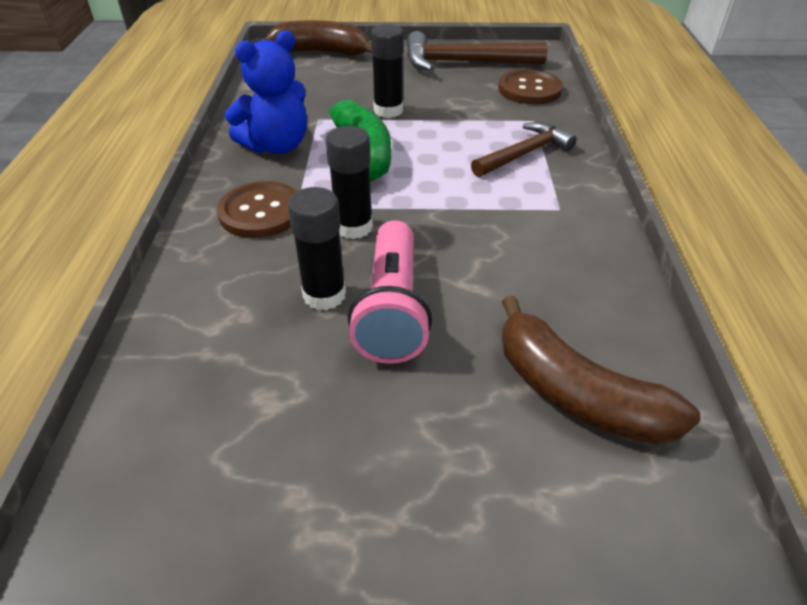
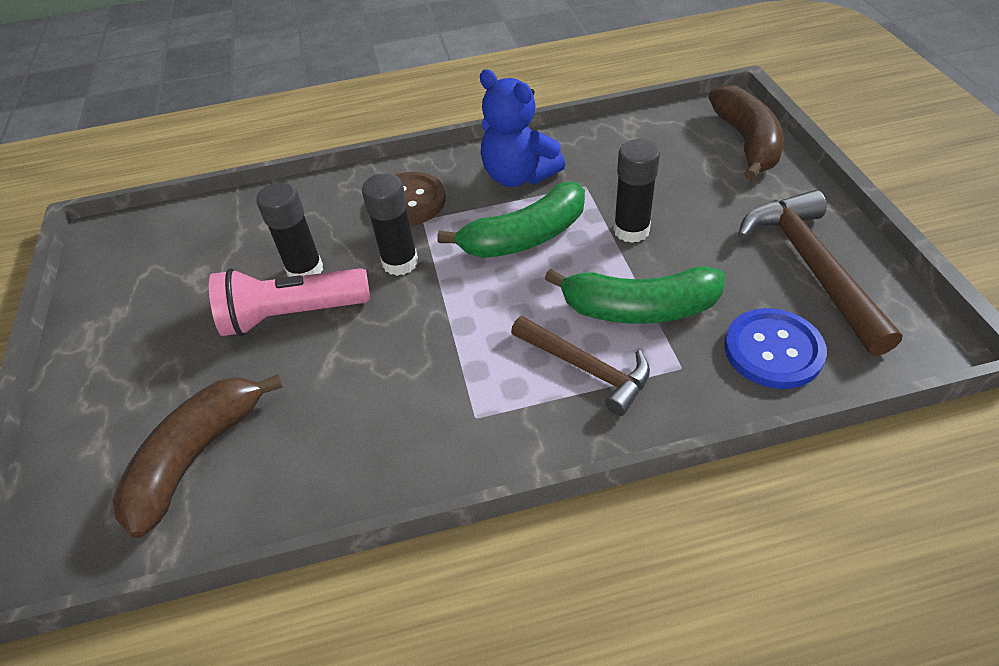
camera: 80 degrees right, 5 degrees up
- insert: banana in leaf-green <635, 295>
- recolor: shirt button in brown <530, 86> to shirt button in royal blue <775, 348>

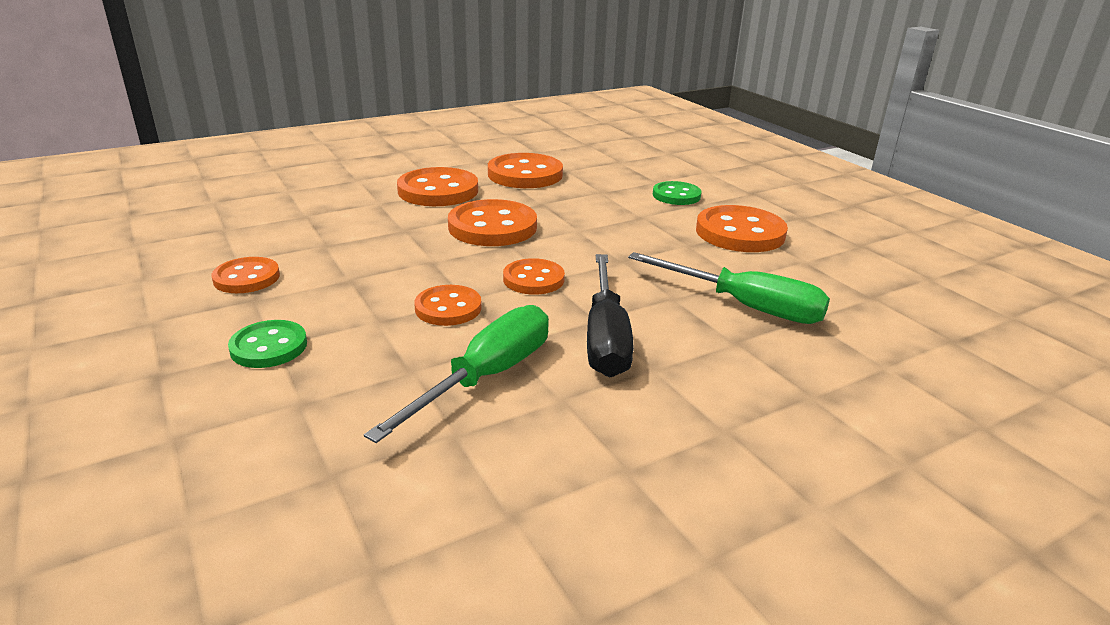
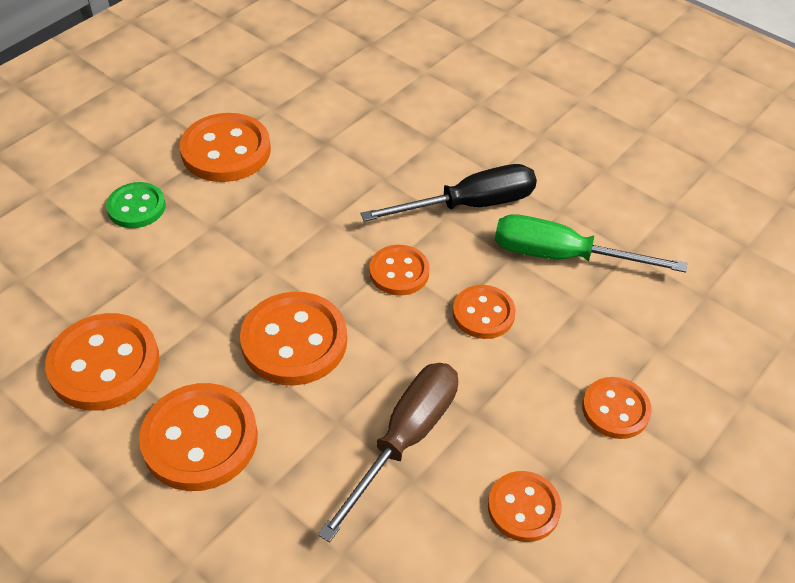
camera: 110 degrees left, 20 degrees up
- insert: flat screwdriver in brown <388, 453>
- recolor: shirt button in leaf-green <267, 344> to shirt button in orange <617, 408>
- delete: flat screwdriver in leaf-green <729, 288>

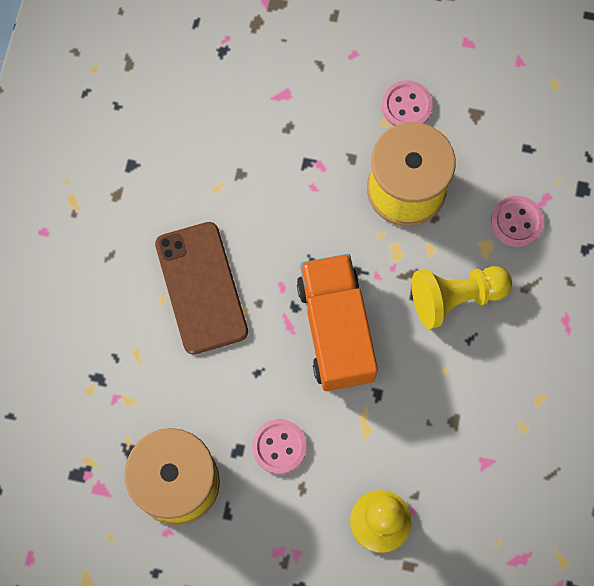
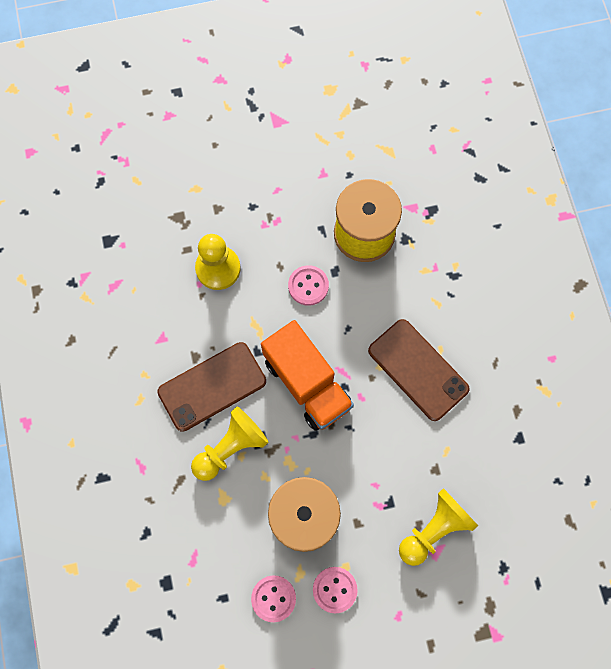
camera: 155 degrees right, 0 degrees up
- insert: mobile phone in brown <211, 387>
- move: shirt button in rosy <517, 221> to <273, 598>
- insert: pawn in bright yellow <438, 527>

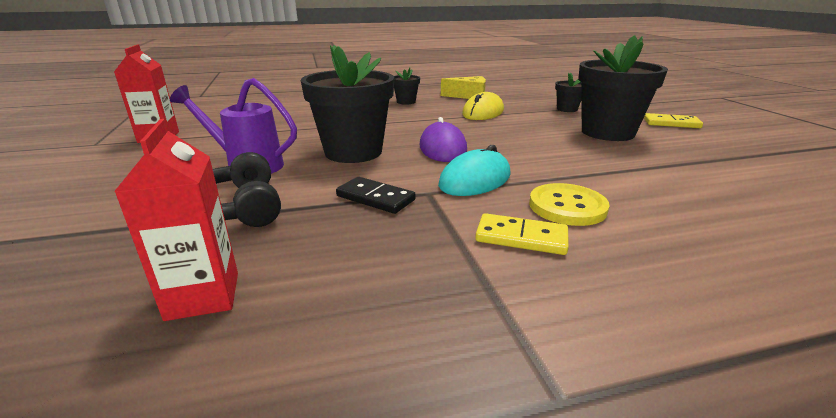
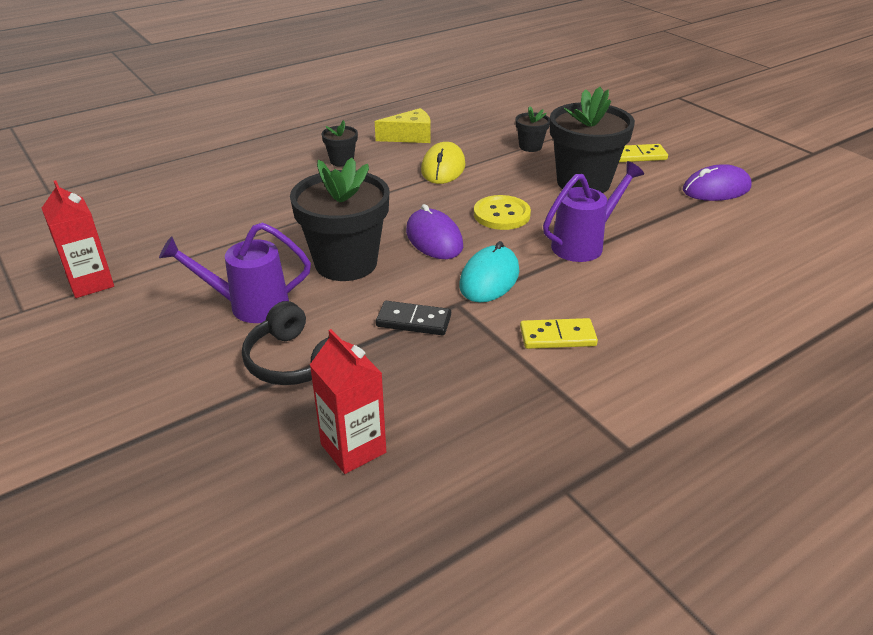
camera: 20 degrees left, 10 degrees up
- move: shirt button in bright yellow <569, 204> to <502, 212>
- insert: watering can in royal purple <593, 211>
- insert: PC mouse in royal purple <717, 182>

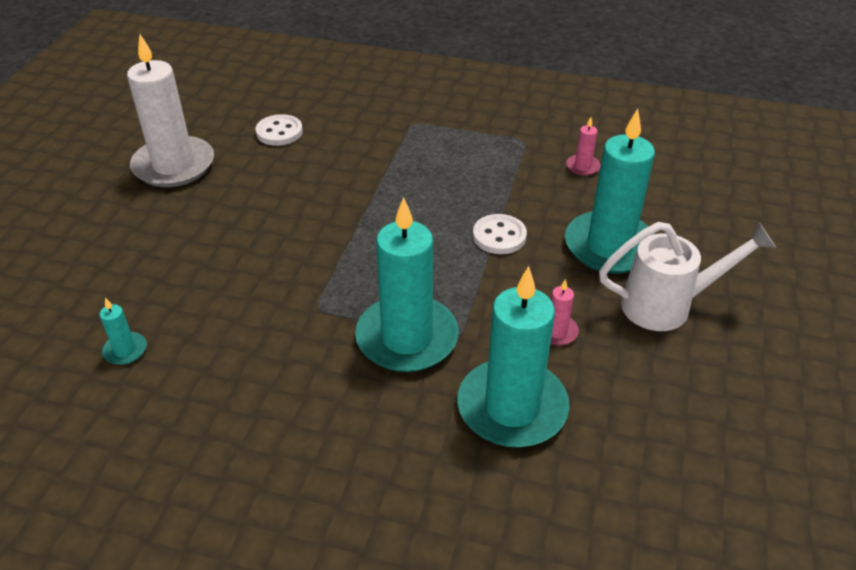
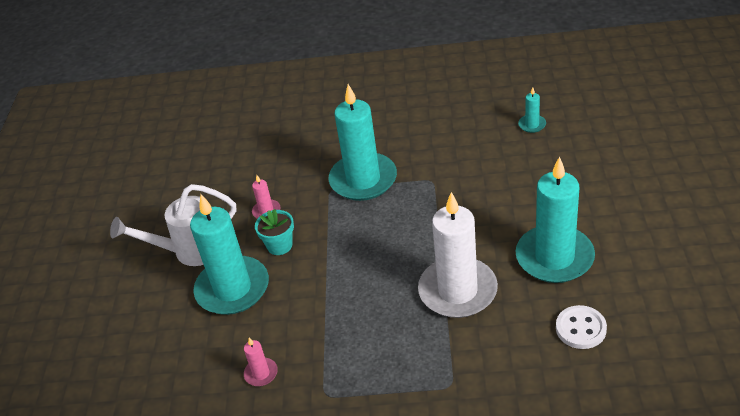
camera: 170 degrees right, 0 degrees up
- insert: potted plant in aqua <274, 232>
- move: pillar candle in white <170, 110> to <458, 255>
- move: pillar candle in aqua <513, 356> to <555, 219>
- delete: shirt button in white <500, 234>

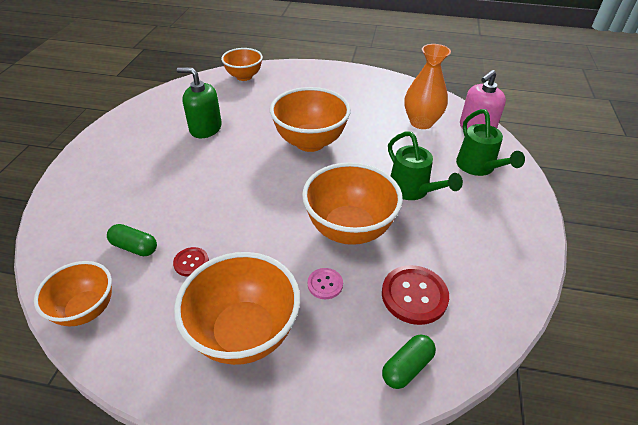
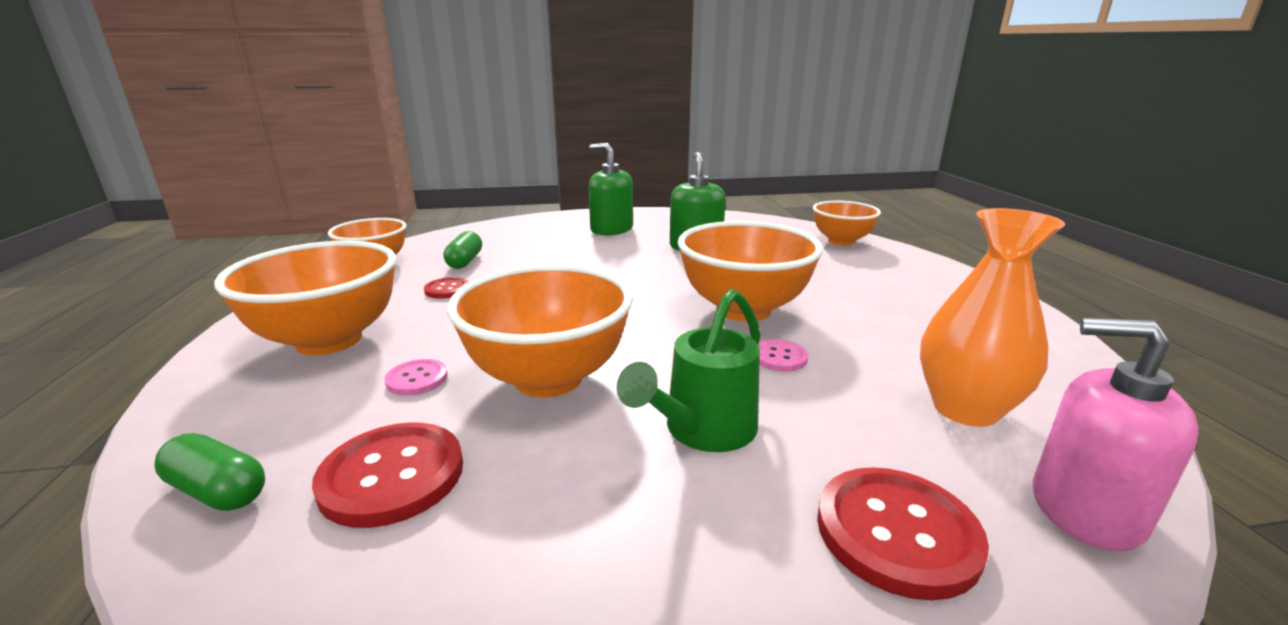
camera: 70 degrees right, 20 degrees down
- insert: soap pump in leaf-green <611, 189>
- insert: shirt button in rosy <783, 355>
- replace: watering can in leaf-green <490, 142> to shirt button in crimson <903, 533>

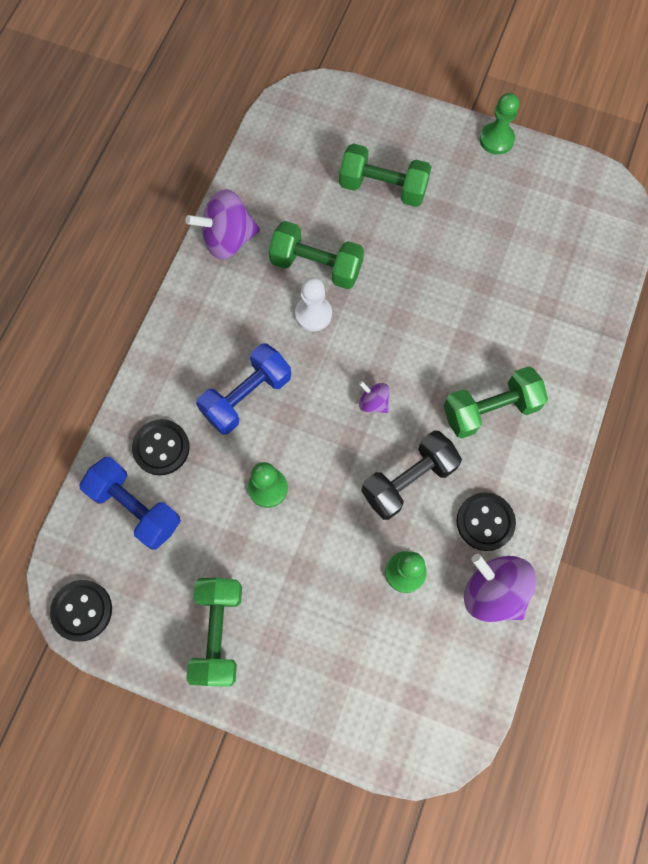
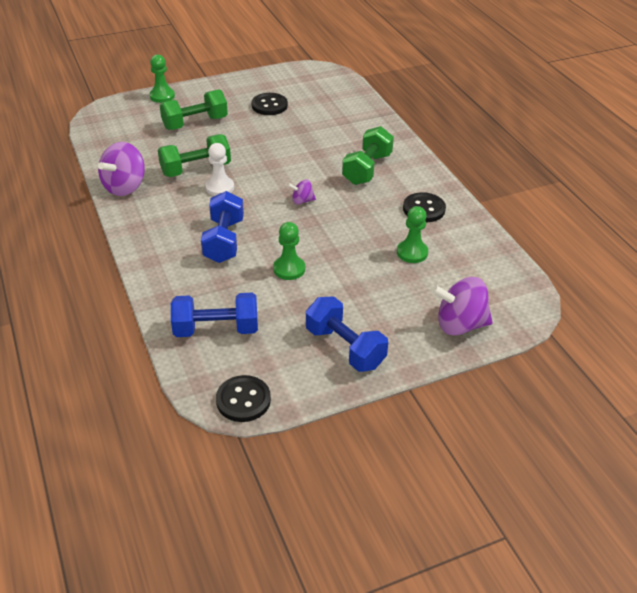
camera: 45 degrees left, 30 degrees down
- move: pawn in leaf-green <499, 124> to <162, 78>
- move: shirt button in ebony <161, 447> to <269, 104>
- recolor: dumbbell in leaf-green <214, 632> to dumbbell in royal blue <347, 334>
- move: spinning top in royal purple <500, 588> to <462, 306>
- delete: dumbbell in ebony <411, 475>

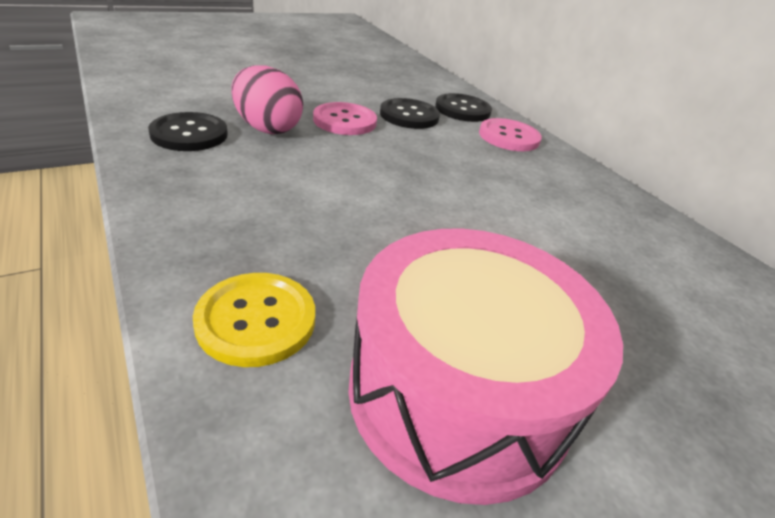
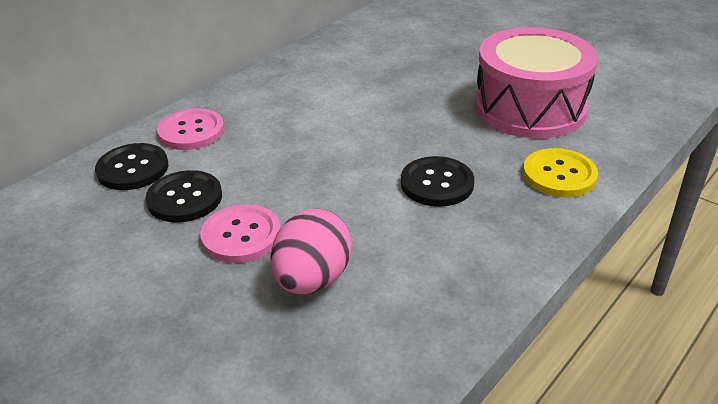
camera: 105 degrees left, 0 degrees up
- move: shirt button in ebony <188, 131> to <437, 181>

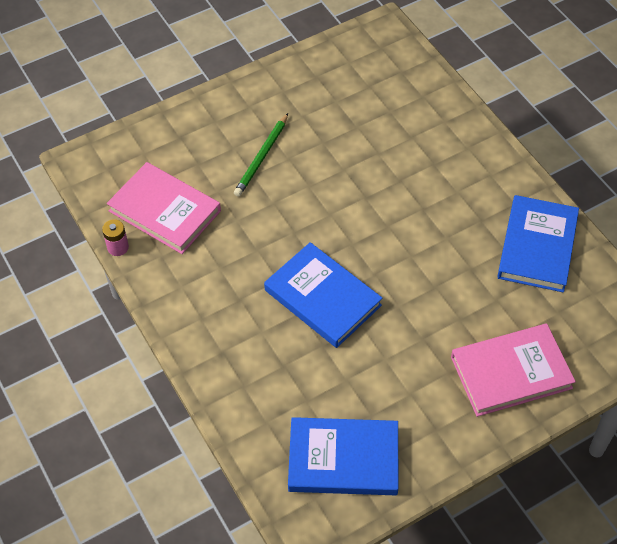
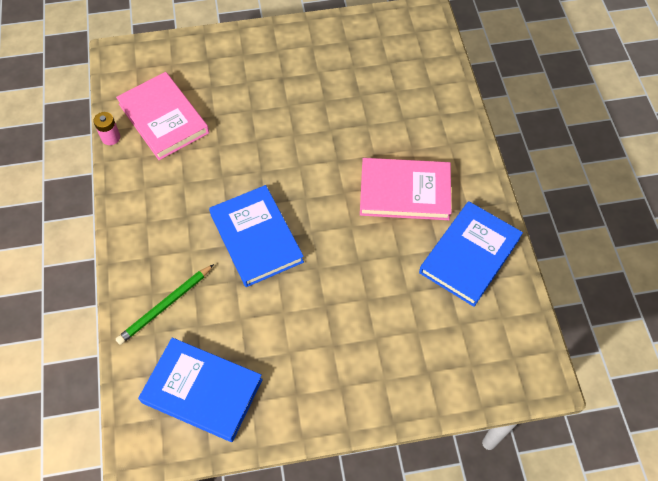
camera: 20 degrees right, 5 degrees up
- move: wooden pencil in leaf-green <261, 155> to <165, 304>
- move: book in rosy <513, 370> to <405, 189>

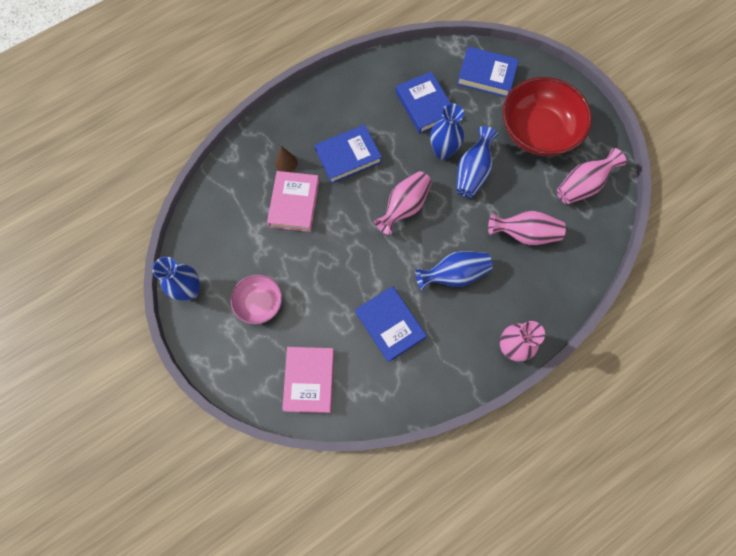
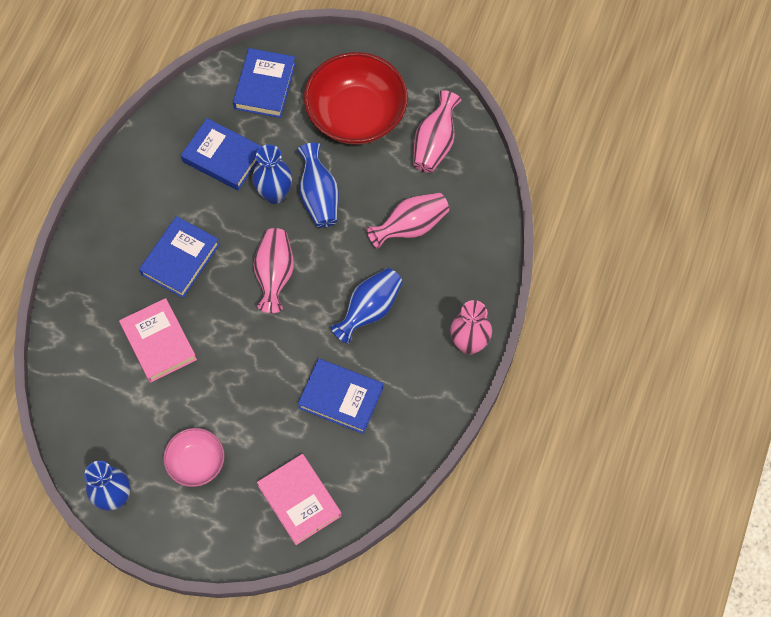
camera: 35 degrees left, 5 degrees down
- rotate: book in royal blue <488, 71> = <264, 83> 60 degrees counterclockwise
- delete: solid cone in brown <286, 159>

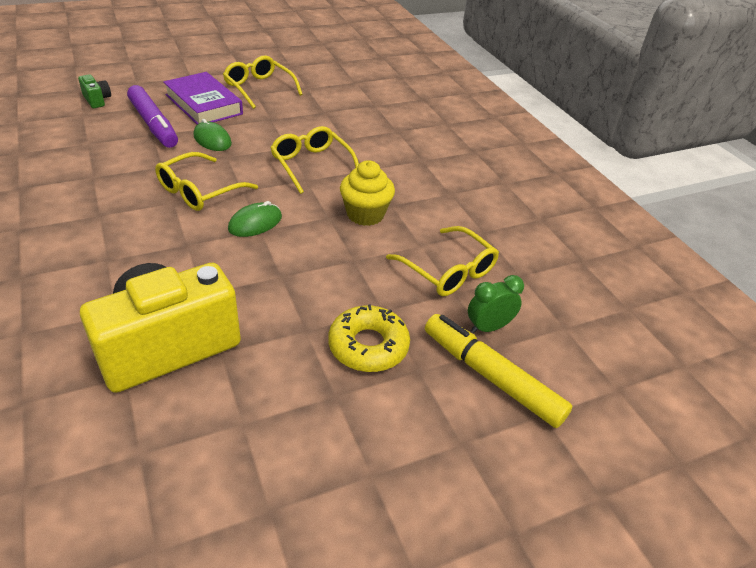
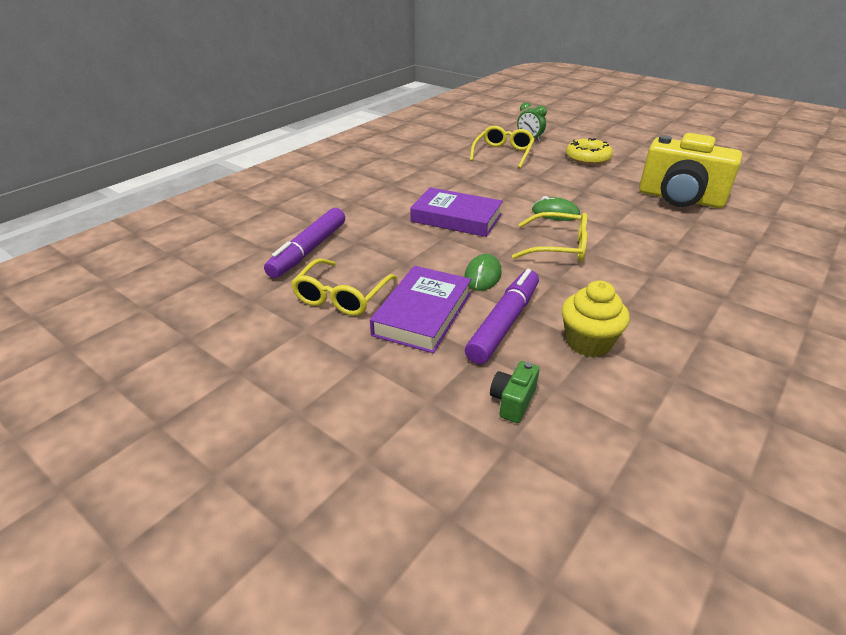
camera: 115 degrees left, 5 degrees down
- insert: marker pen in royal purple <304, 243>
- replace: spectacles in bright yellow <314, 160> to book in royal purple <456, 212>
- move: muffin in bright yellow <367, 193> to <596, 318>
- delete: marker pen in bright yellow <498, 371>

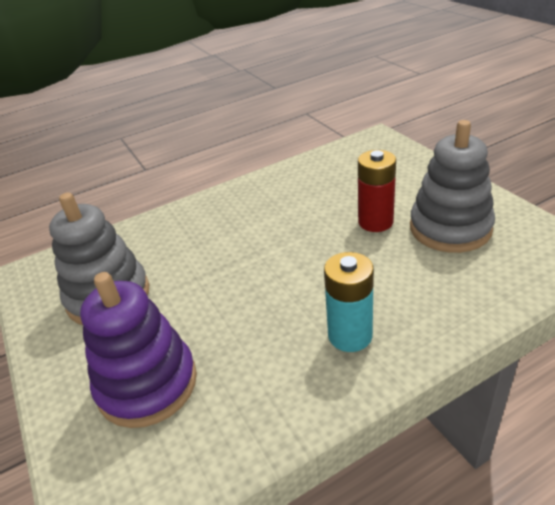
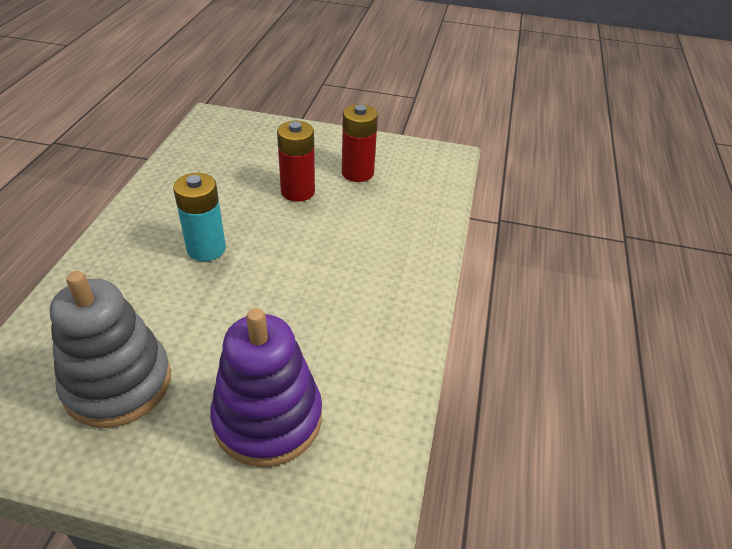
camera: 55 degrees left, 5 degrees up
- move: power cell in aqua <349, 302> to <199, 217>
- replace: stacking toy in gray <452, 186> to power cell in crimson <360, 143>

